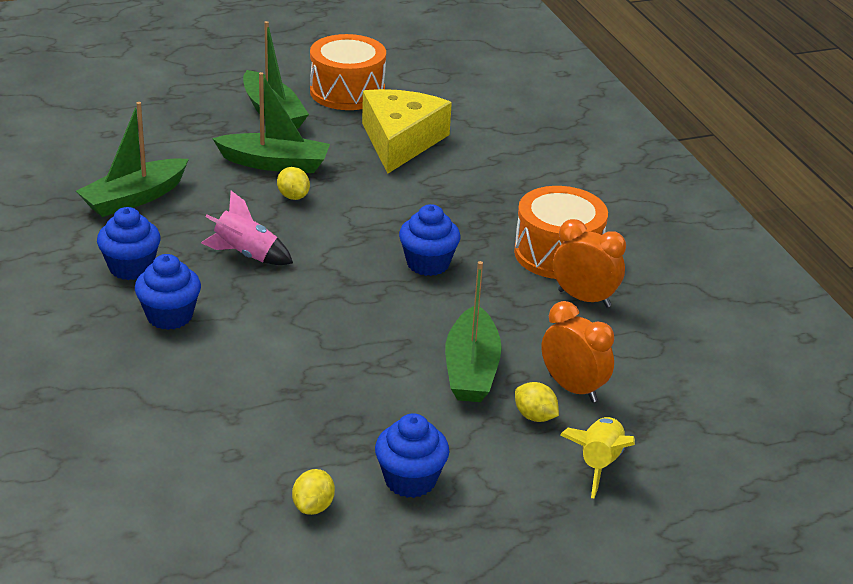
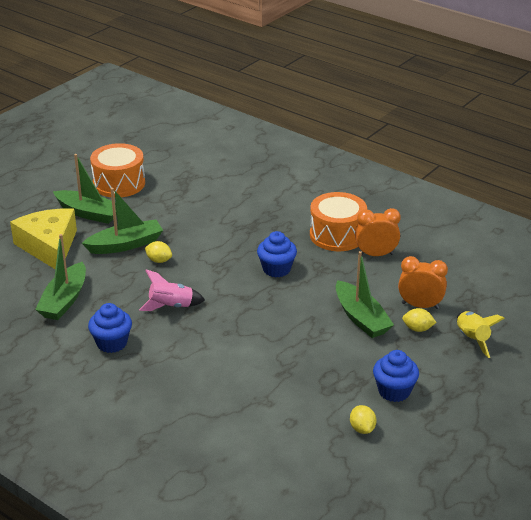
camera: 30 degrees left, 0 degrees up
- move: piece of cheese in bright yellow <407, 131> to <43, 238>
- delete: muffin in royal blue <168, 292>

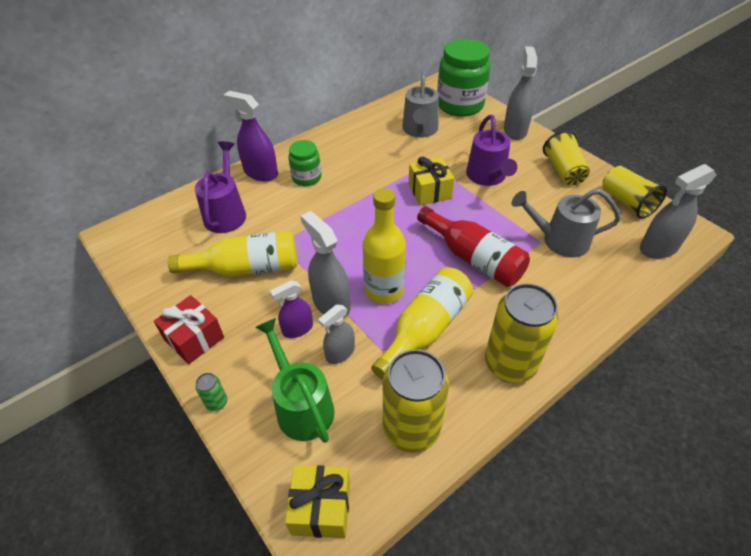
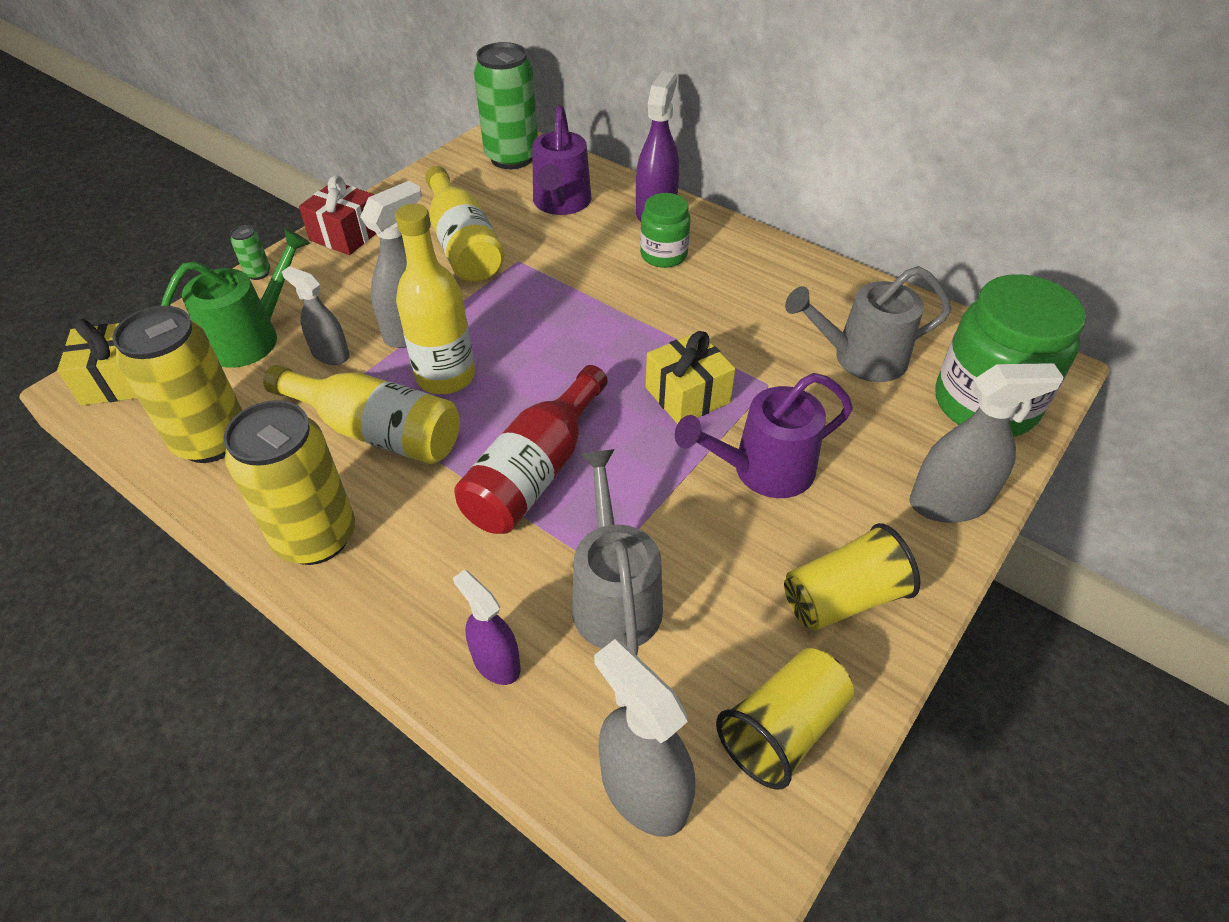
camera: 75 degrees right, 0 degrees up
- move: sprayer in royal purple <291, 309> to <487, 627>
- insert: tin in leaf-green <506, 105>
- rotate: watering can in royal purple <220, 187> = <561, 160> 105 degrees clockwise

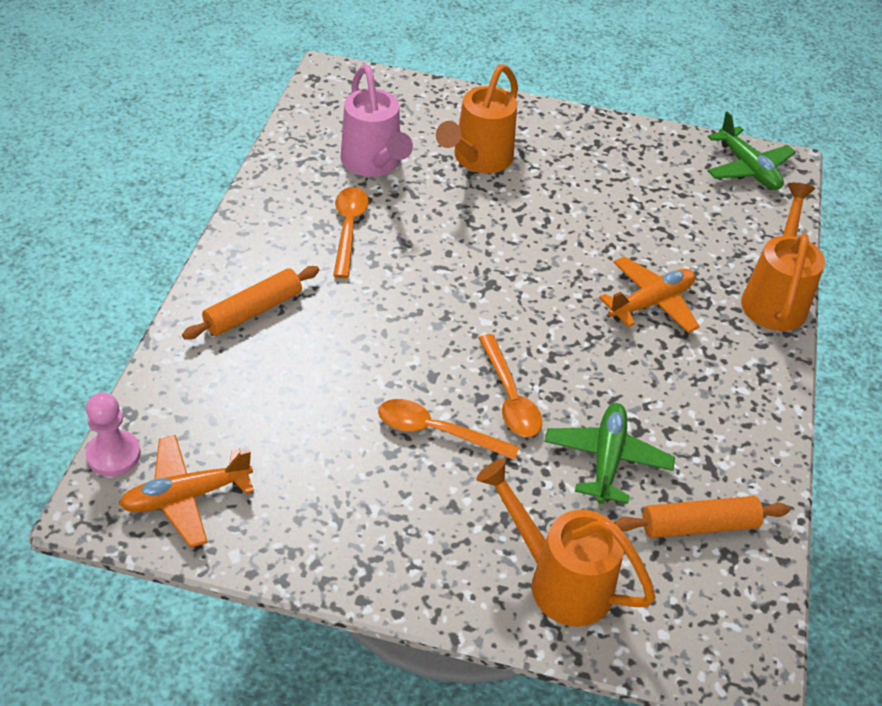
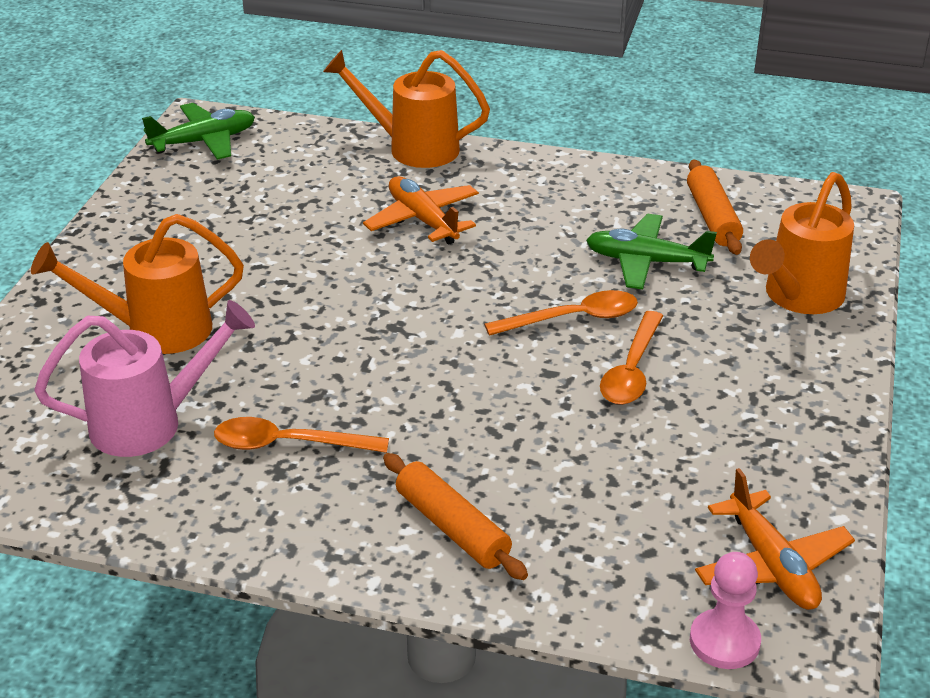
camera: 85 degrees left, 10 degrees down
- rotate: watering can in orange <477, 118> = <137, 284> 135 degrees clockwise

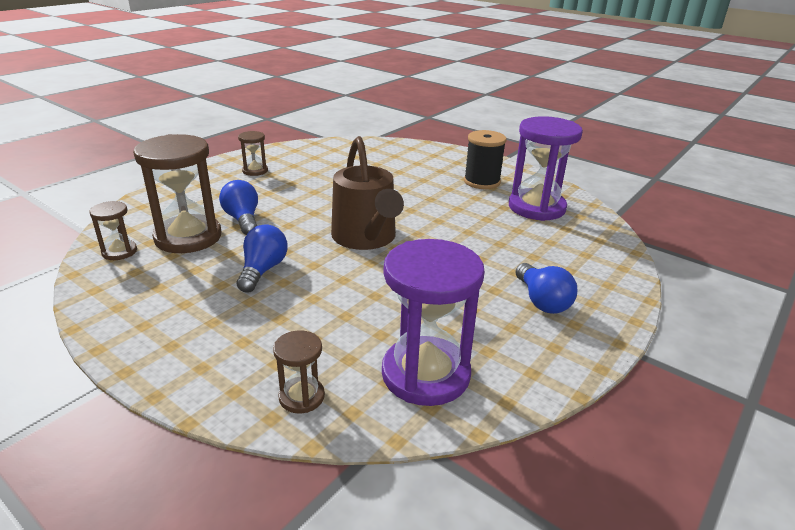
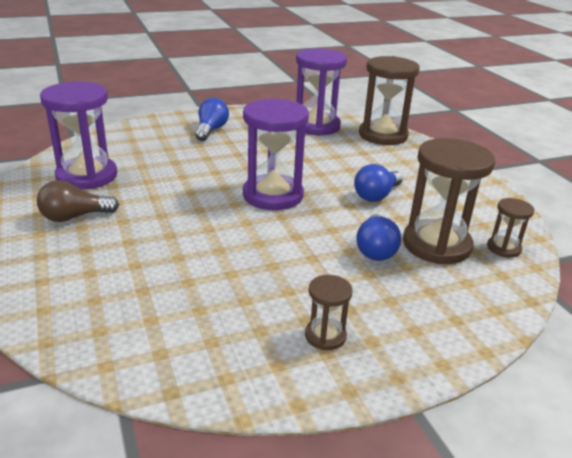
camera: 150 degrees left, 0 degrees up
- replace: spool in ebony <485, 159> to light bulb in brown <78, 201>
- replace: watering can in brown <367, 193> to sand timer in royal purple <276, 154>
- resize: sand timer in brown <299, 371> = <389, 100> x2.06

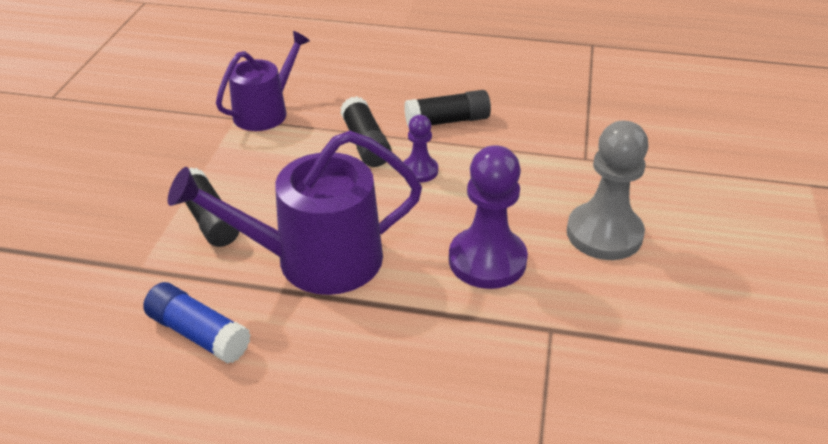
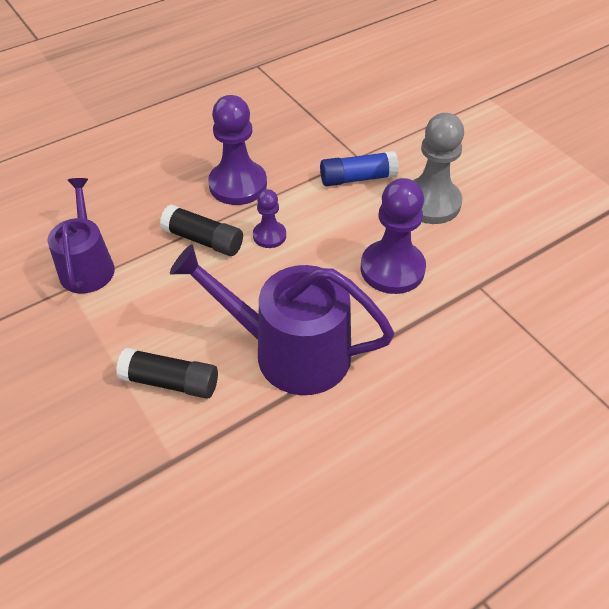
camera: 45 degrees left, 10 degrees up
- rotate: watering can in royal purple <295, 213> = <282, 320> 75 degrees clockwise
- replace: glue stick in ebony <447, 109> to pawn in royal purple <237, 150>
- move: glue stick in royal blue <197, 323> to <359, 168>

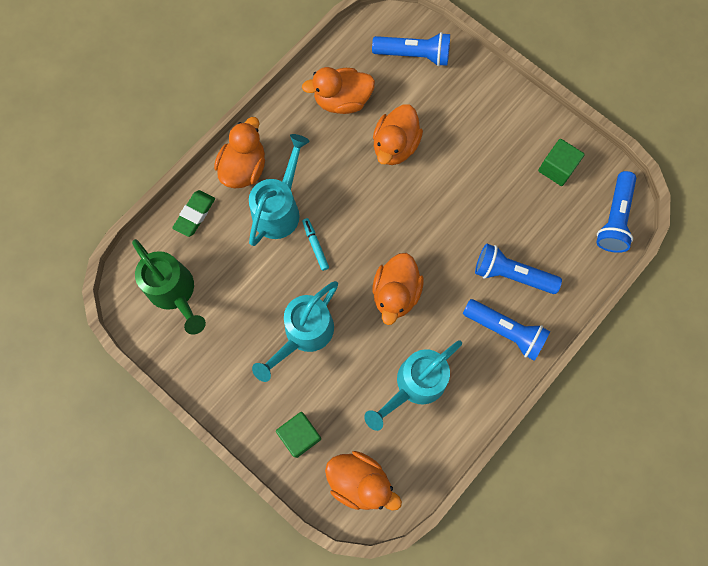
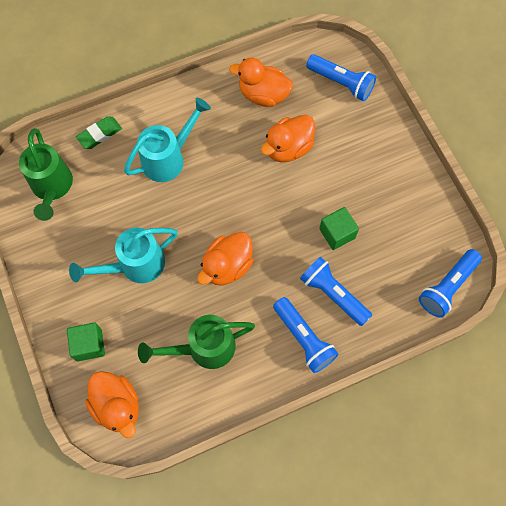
camera: 25 degrees right, 5 degrees down
- recolor: watering can in aqua <413, 385> to watering can in leaf-green <196, 342>
- move: solid cube in leaf-green <561, 162> to <339, 228>
- delete: toy duck in orange <239, 152>
- delete: marker pen in aqua <315, 244>

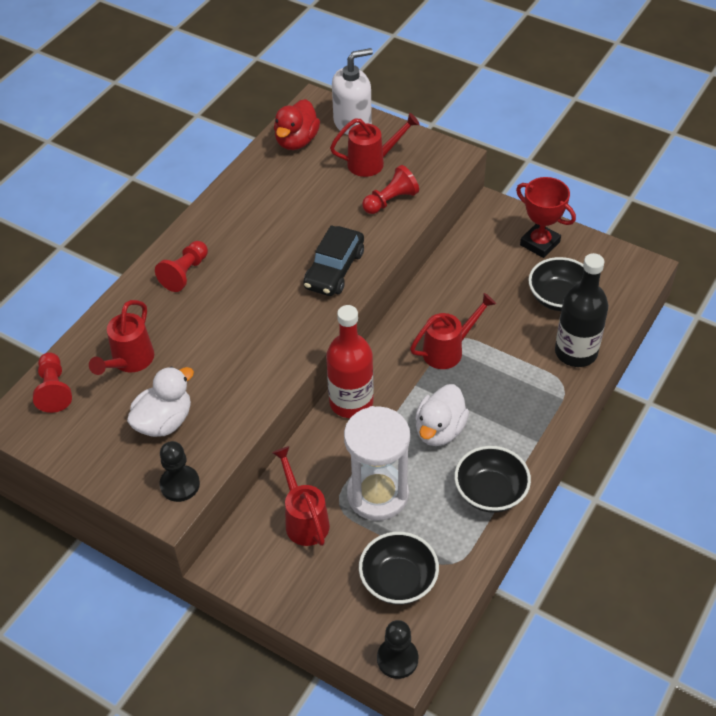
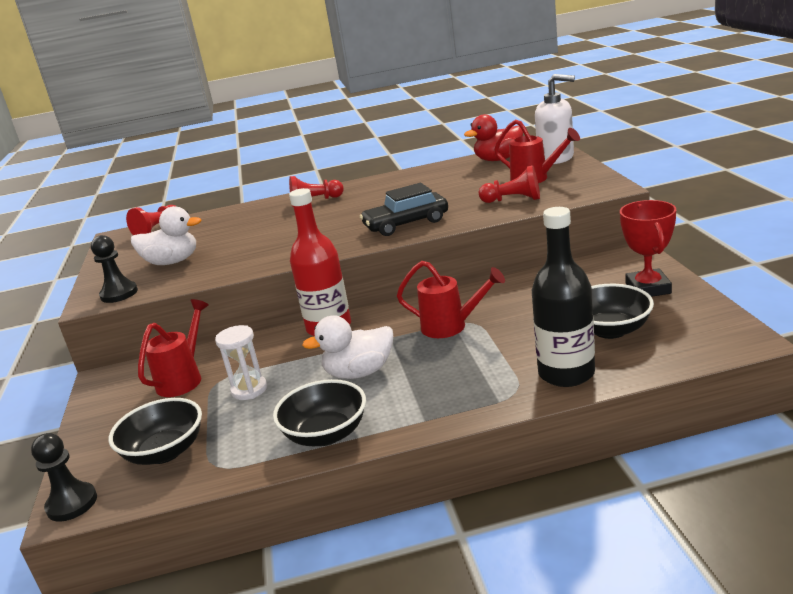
camera: 50 degrees right, 25 degrees down
- resize: sand timer in white <377, 463> = <241, 362> x0.54
- delete: watering can in crimson <121, 337>

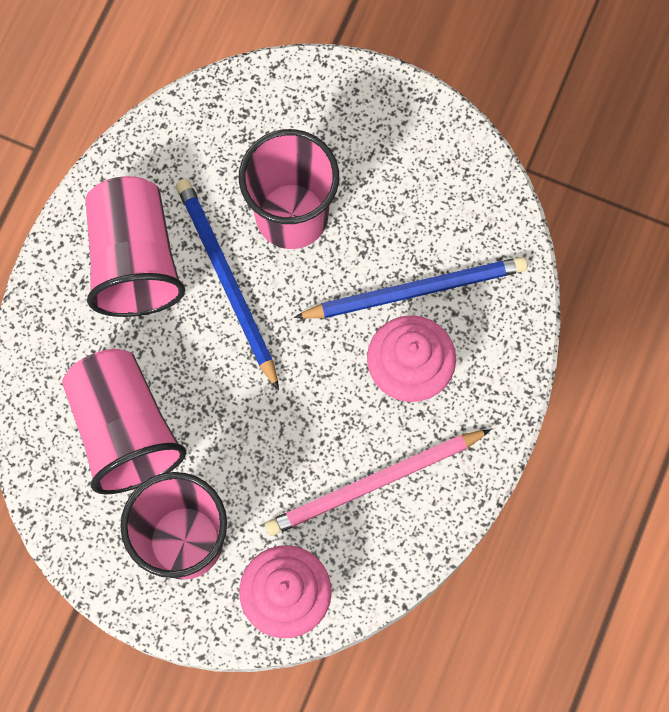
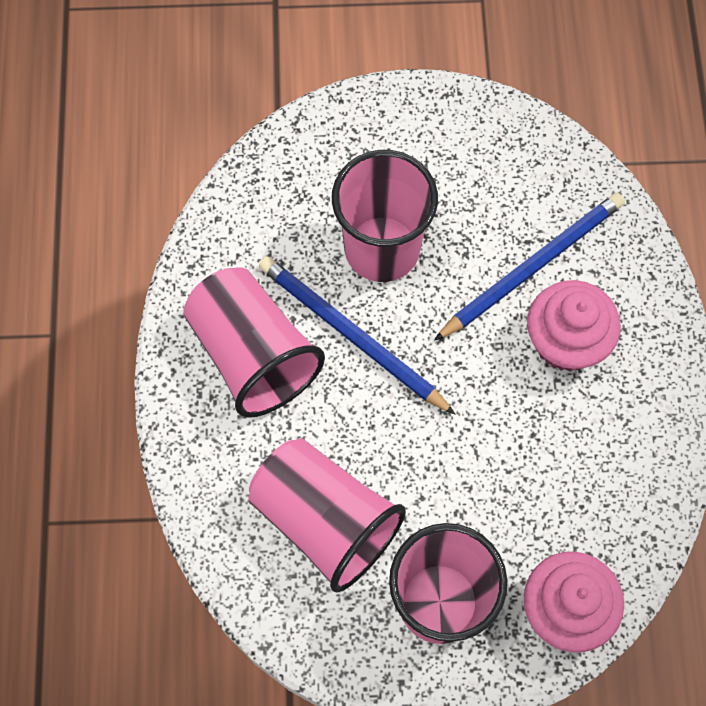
camera: 25 degrees left, 5 degrees down
- delete: wooden pencil in rosy <378, 482>

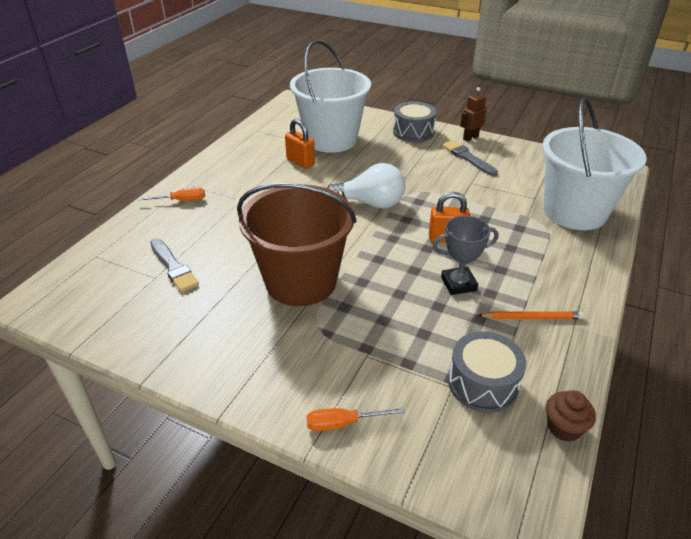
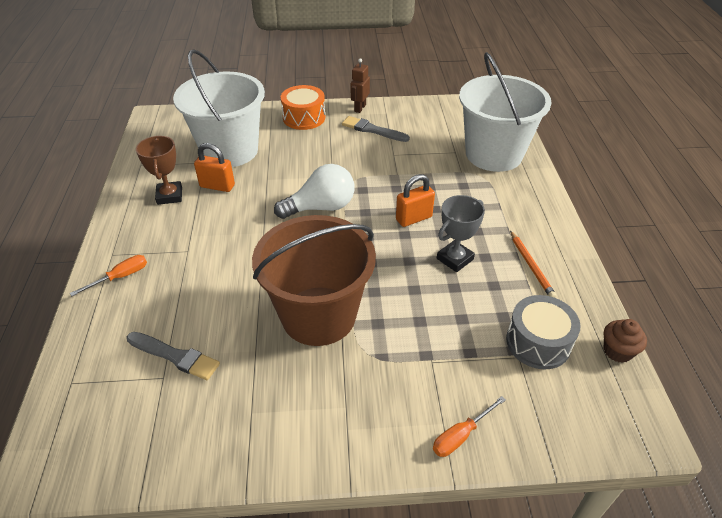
camera: 30 degrees left, 5 degrees up
- insert: trophy in brown <159, 170>
- recolor: drum in gray <414, 121> to drum in orange <303, 107>
- rotate: wooden pencil in orange <531, 315> = <533, 264> 105 degrees clockwise

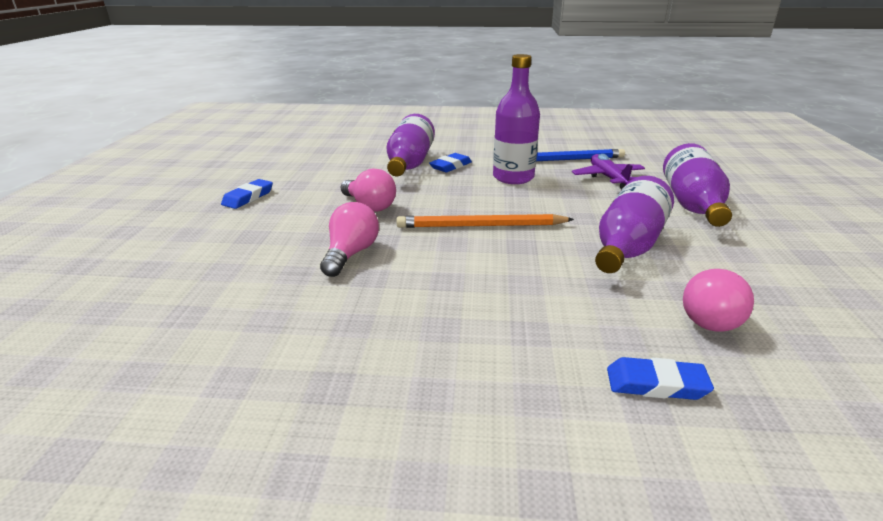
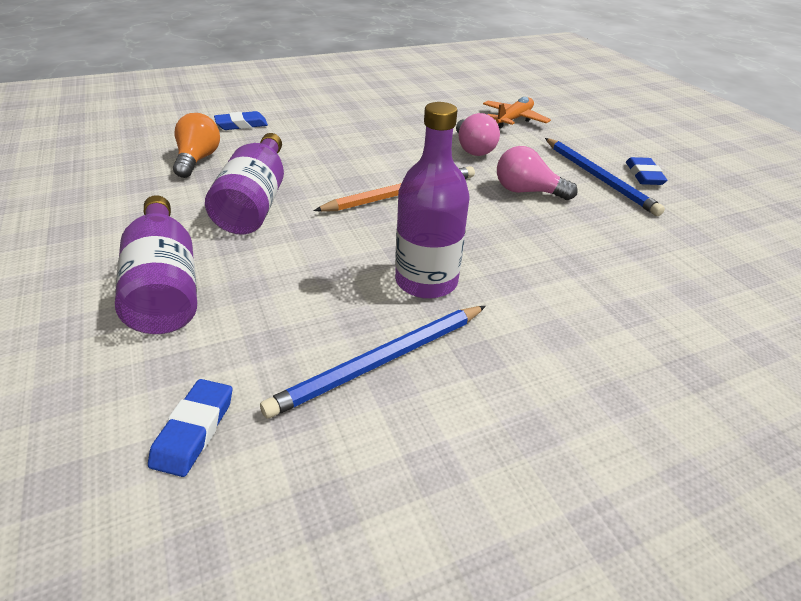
camera: 150 degrees right, 10 degrees up
- move: eraser in royal blue <450, 162> to <190, 428>
- recolor: light bulb in rosy <718, 300> to light bulb in orange <196, 145>
- insert: aeroplane in orange <517, 113>
- insert: wooden pencil in royal blue <605, 177>
- delete: bottle in royal purple <410, 145>
- delete: aeroplane in royal purple <608, 171>

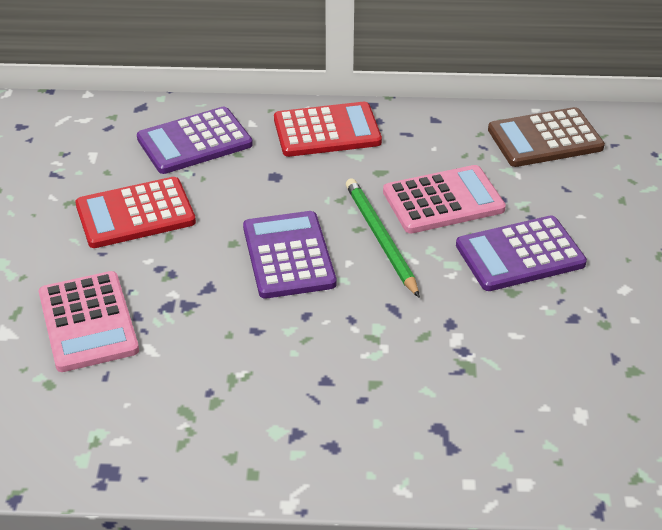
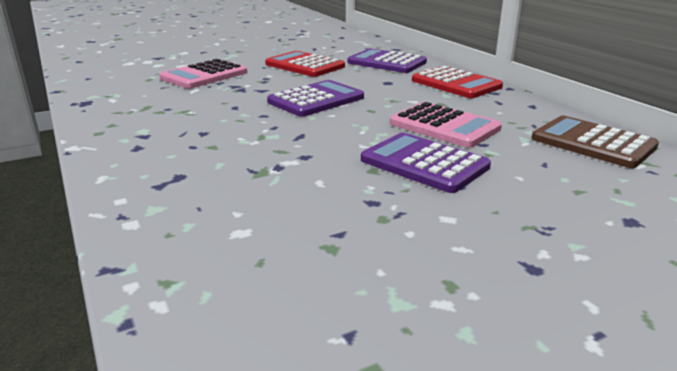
camera: 60 degrees right, 15 degrees down
- delete: wooden pencil in leaf-green <383, 238>

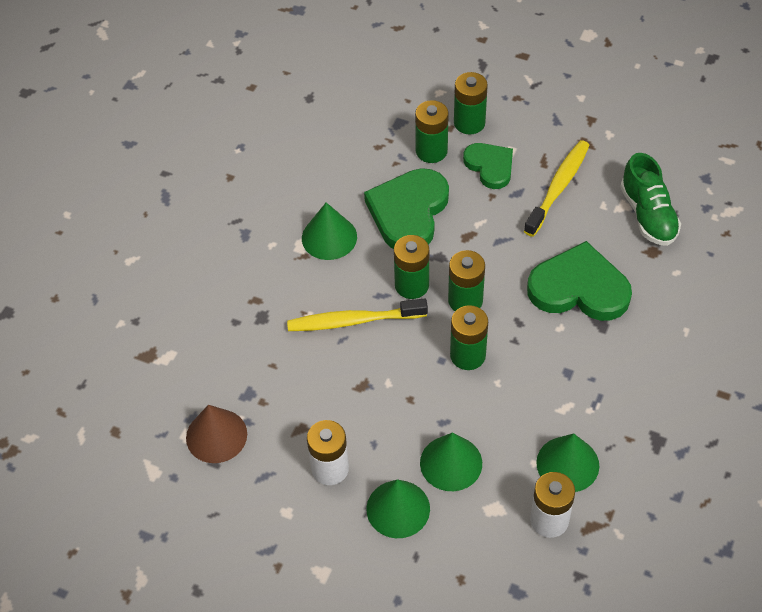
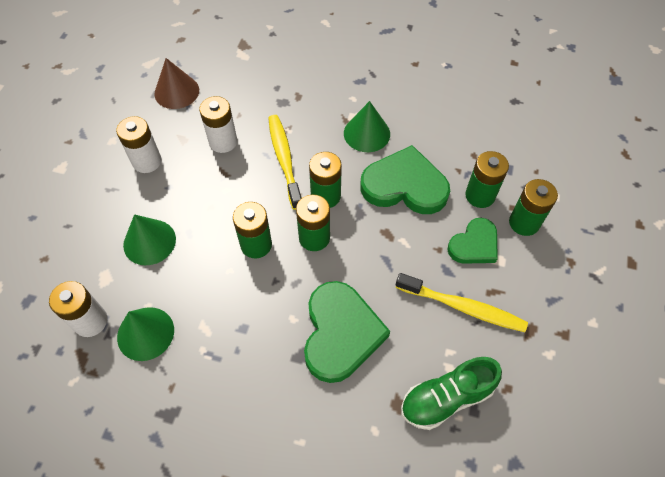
camera: 80 degrees right, 5 degrees up
- insert: power cell in white <218, 124>
- delete: solid cone in leaf-green <398, 508>

